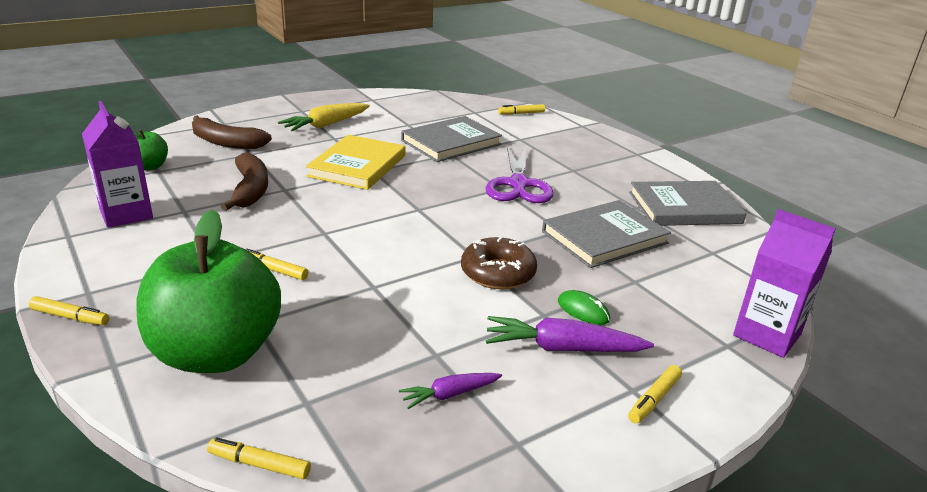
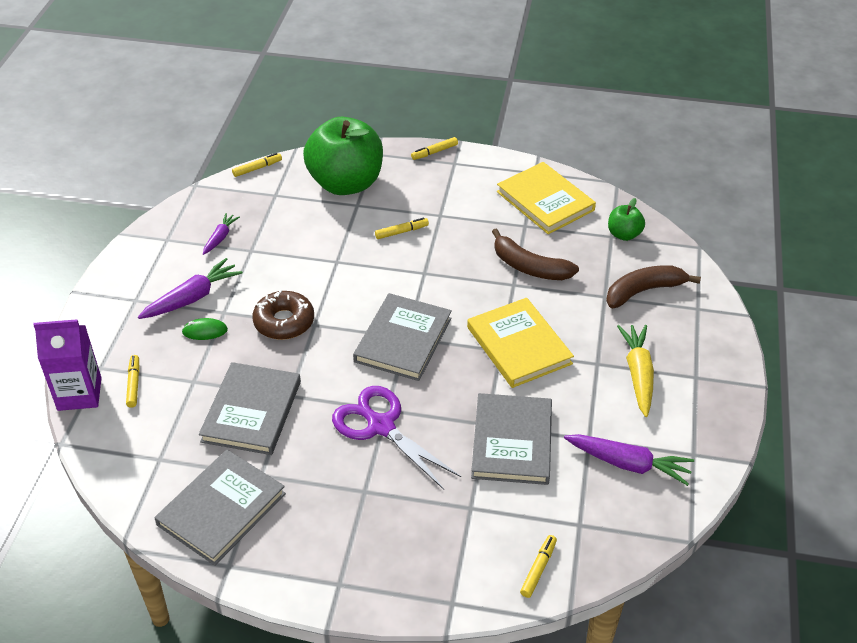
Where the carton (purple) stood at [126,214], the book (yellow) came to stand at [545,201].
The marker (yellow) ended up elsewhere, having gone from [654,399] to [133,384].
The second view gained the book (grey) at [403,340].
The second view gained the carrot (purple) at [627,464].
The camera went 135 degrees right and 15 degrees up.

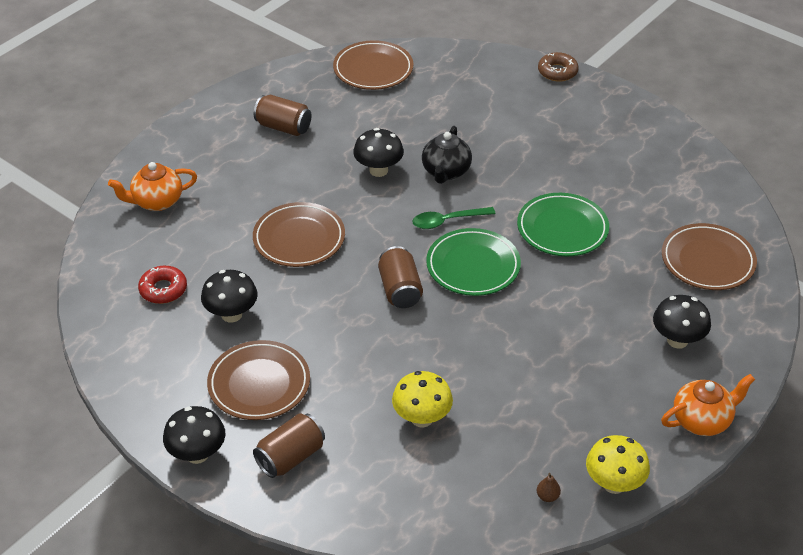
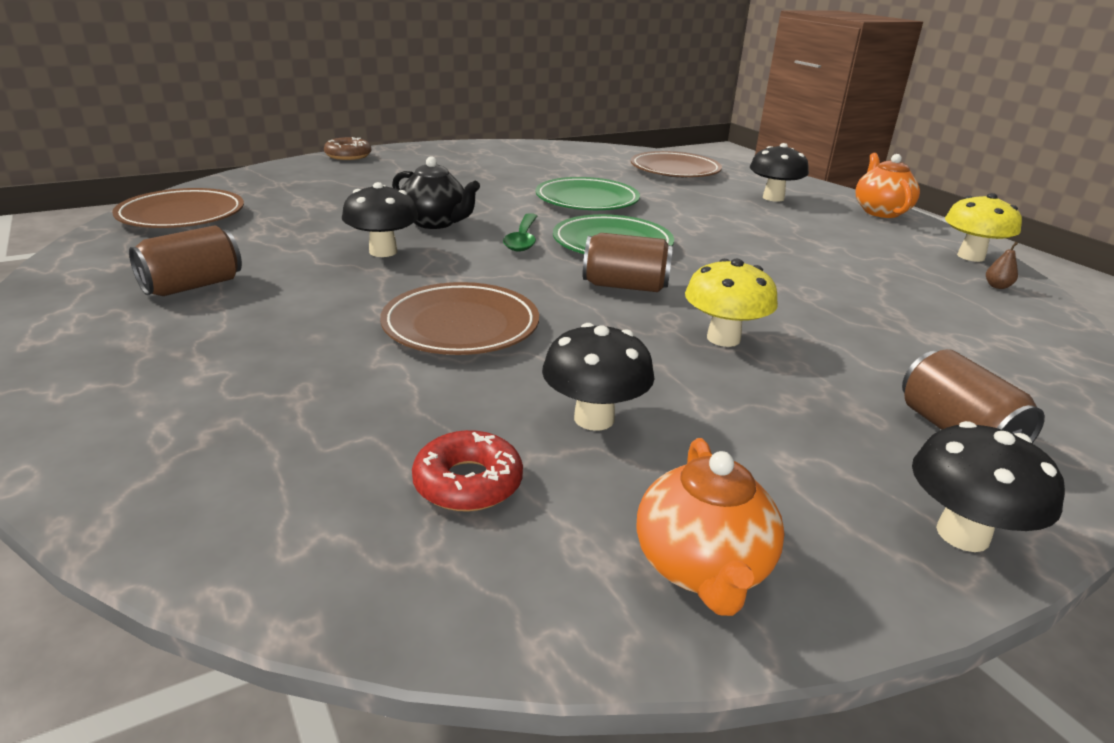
The teapot (orange) ended up elsewhere, having gone from [157,202] to [702,568].
The second view lost the plate (brown) at [259,384].
The mushroom (yellow) ended up elsewhere, having gone from [422,418] to [723,338].
The camera went 70 degrees left and 15 degrees down.

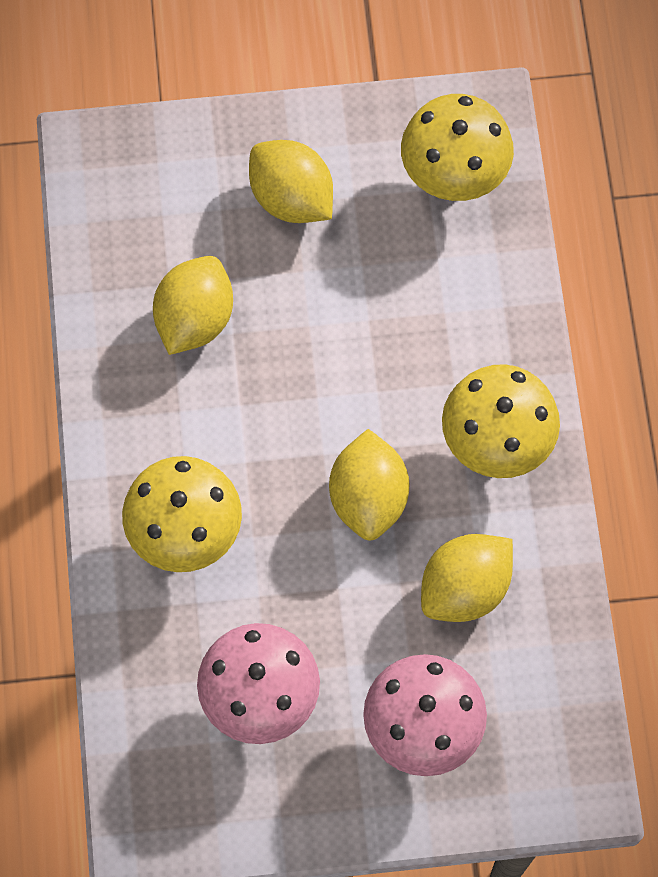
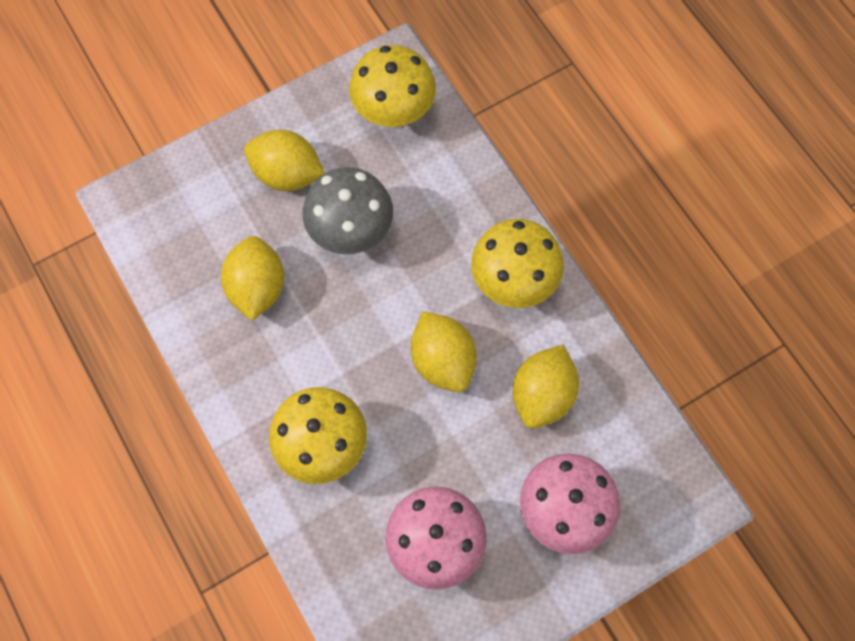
The second view gained the mushroom (grey) at [351,233].
The camera went 25 degrees left and 0 degrees up.

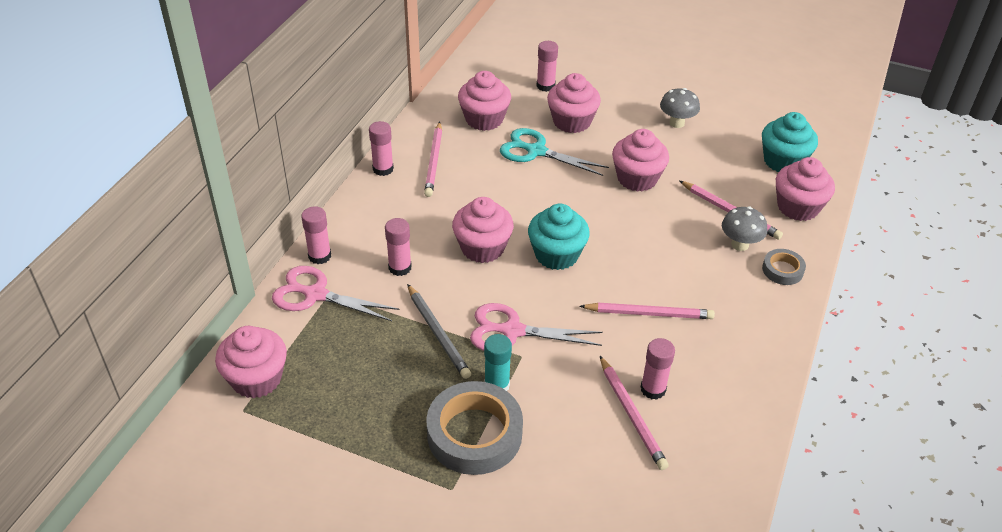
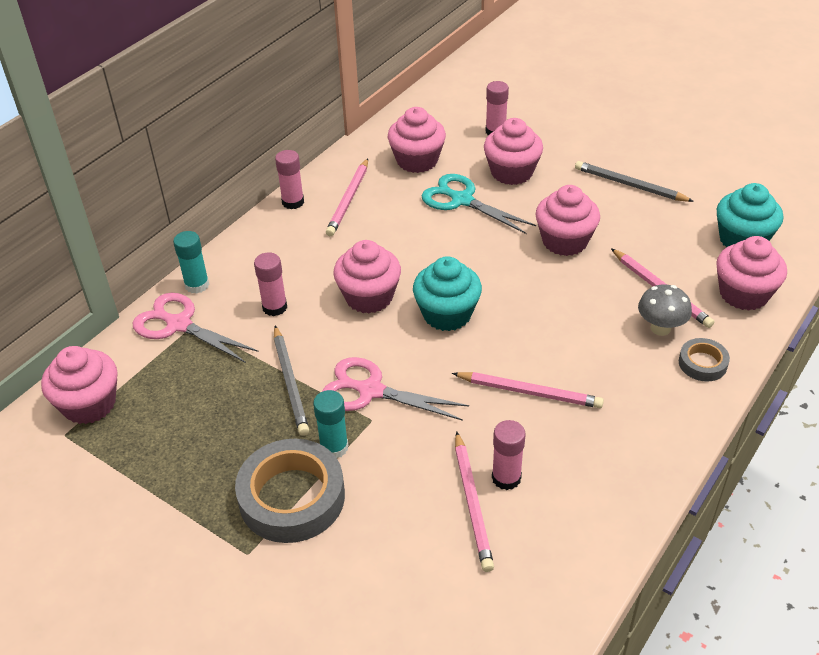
What was the glue stick (pink) at [319,256] turned into the glue stick (turquoise) at [197,285].
Where the mushroom (grey) stood at [677,123], the pencil (grey) came to stand at [630,185].
The camera went 15 degrees right and 0 degrees up.

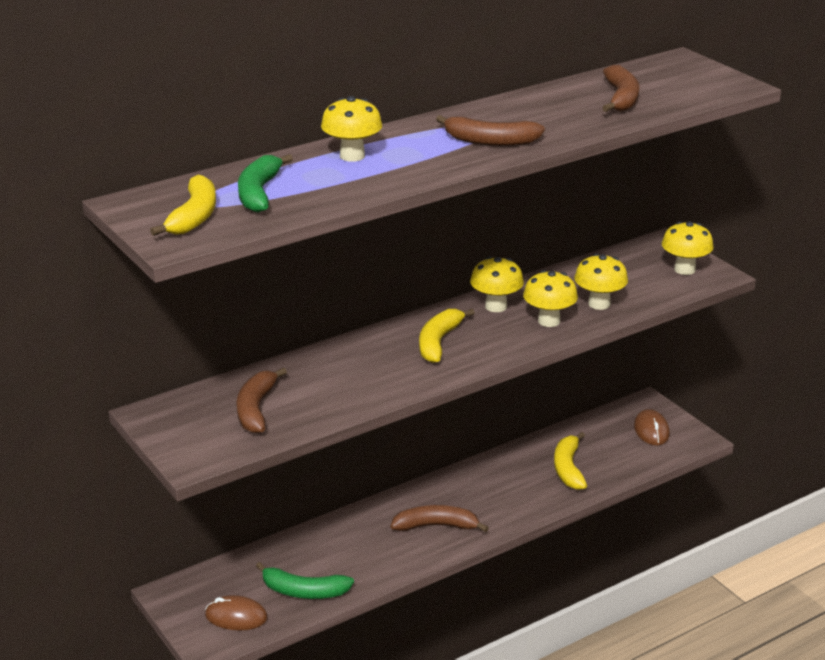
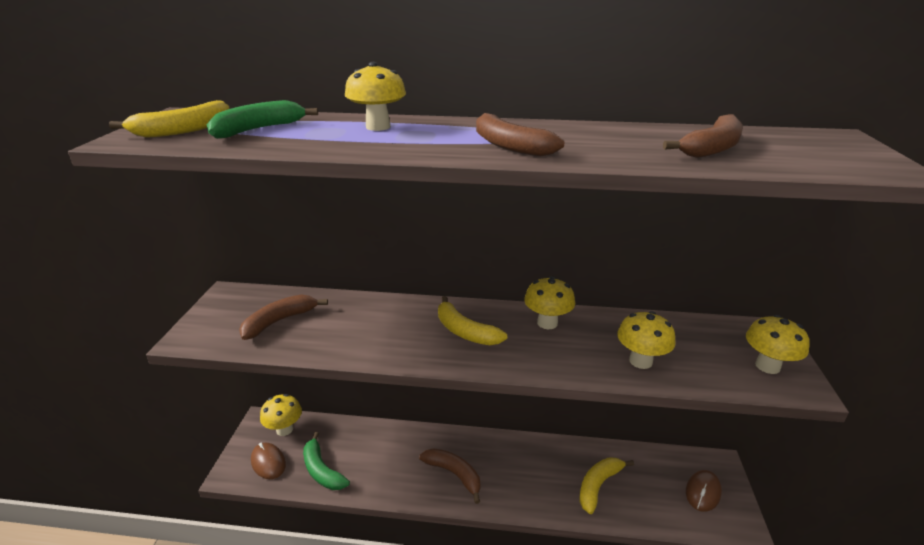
The banana (yellow) at [438,342] ended up facing another way, 105 degrees counterclockwise from before.
The mushroom (yellow) ended up elsewhere, having gone from [549,321] to [284,429].
The camera went 40 degrees right and 0 degrees up.

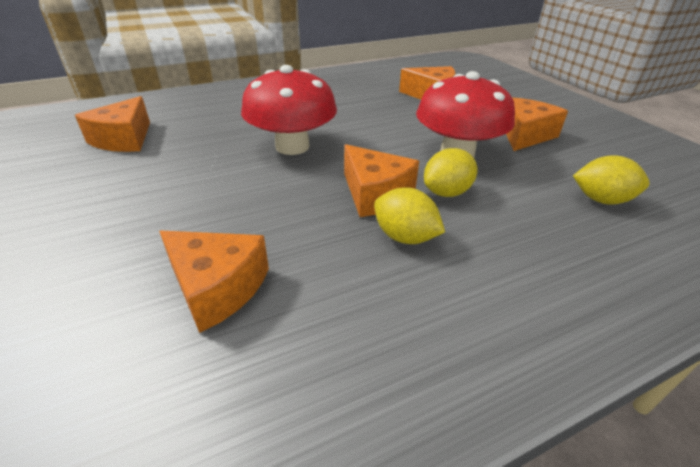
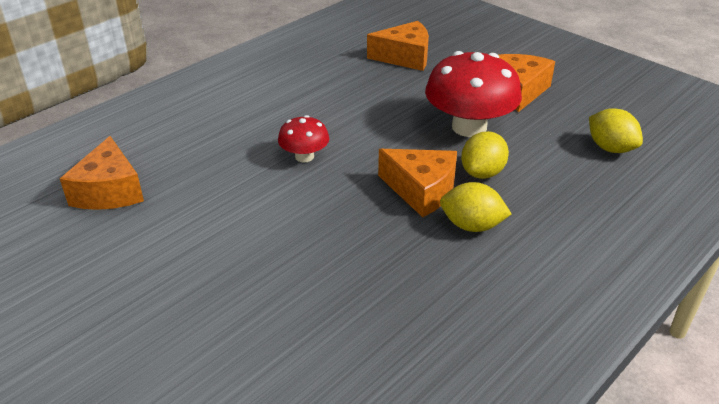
The second view lost the cheese (orange) at [217,287].
The size of the mushroom (red) at [292,146] changed by a factor of 0.52.
The lemon (yellow) at [601,200] ended up facing another way, 60 degrees clockwise from before.
The camera went 20 degrees left and 0 degrees up.

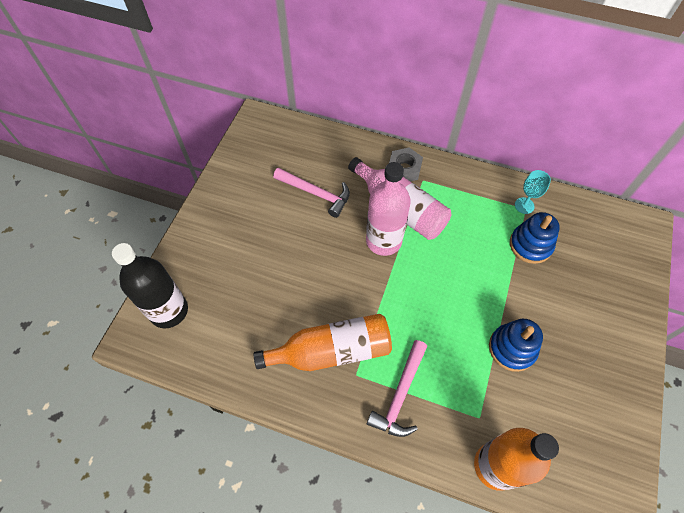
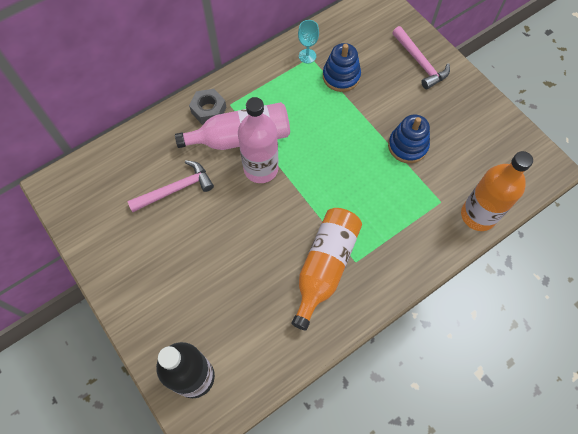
The hammer (pink) ended up elsewhere, having gone from [400,394] to [420,62].
The camera went 55 degrees left and 5 degrees up.

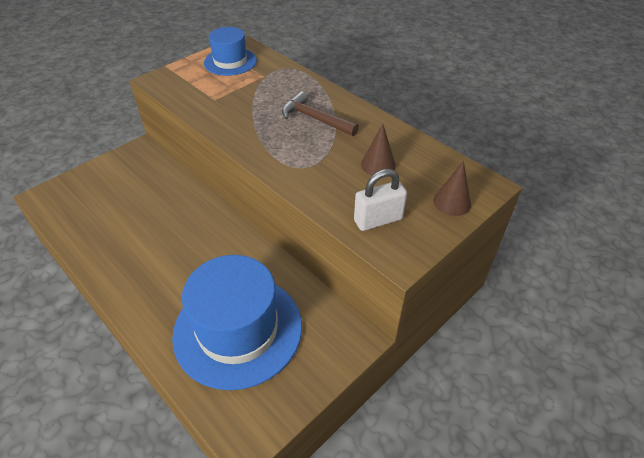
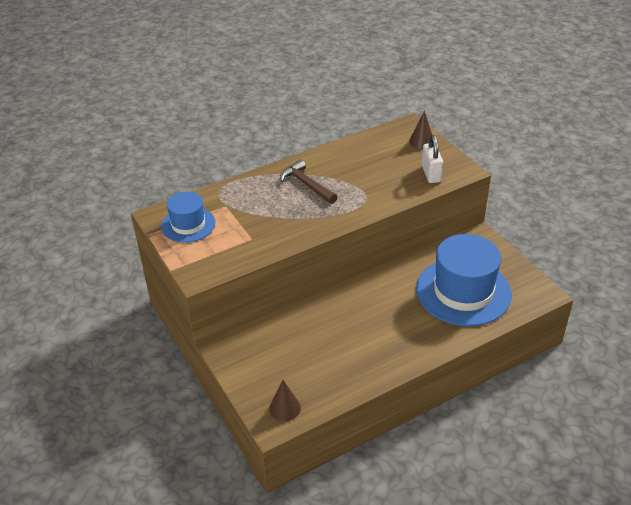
The hammer (brown) at [315,119] ended up facing another way, 90 degrees clockwise from before.
The cone (brown) ended up elsewhere, having gone from [378,164] to [285,408].
The camera went 75 degrees left and 5 degrees down.

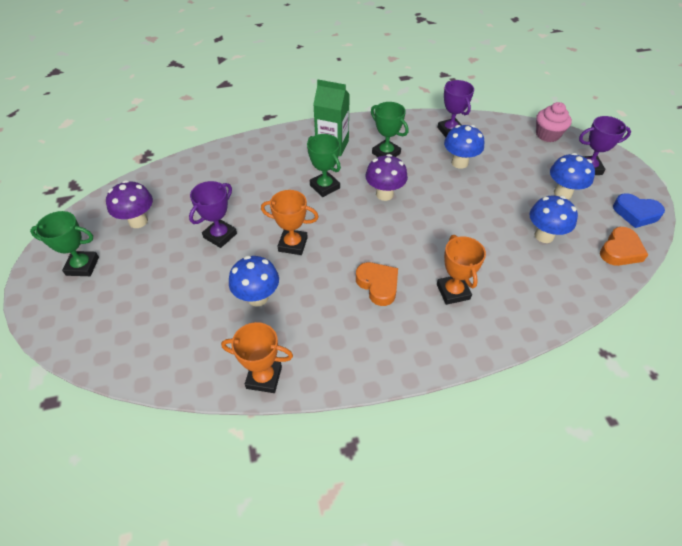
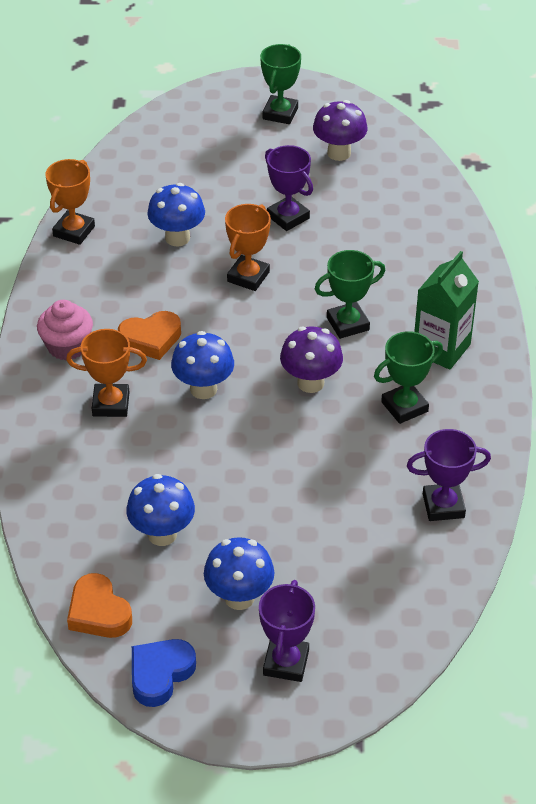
The mushroom (blue) ended up elsewhere, having gone from [459,163] to [203,389].
The cupcake (pink) ended up elsewhere, having gone from [547,135] to [67,346].
The camera went 105 degrees right and 5 degrees down.

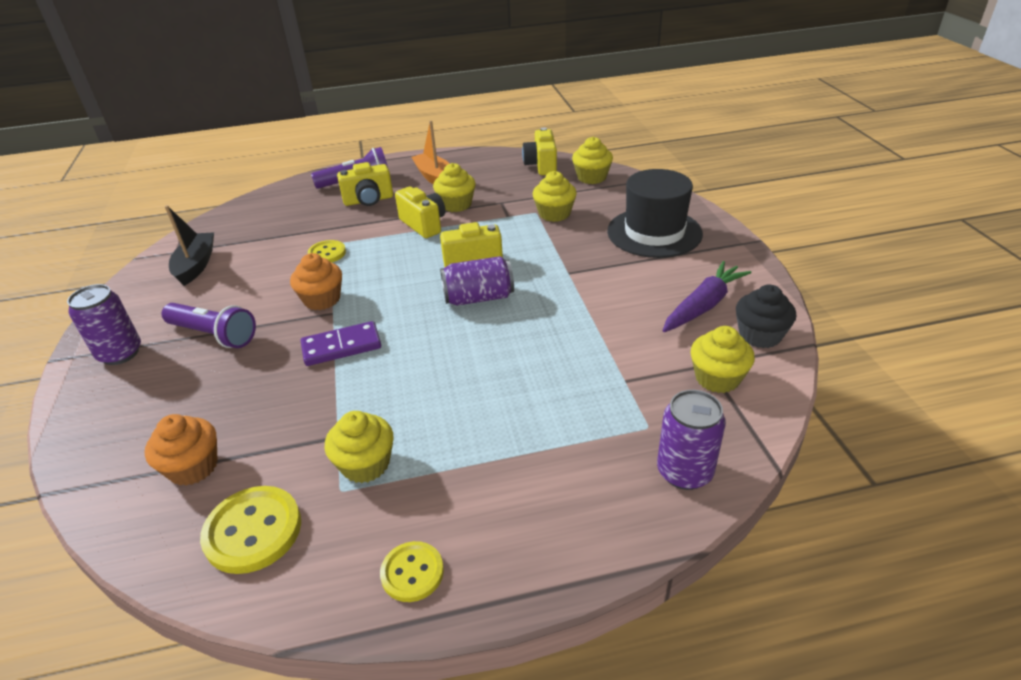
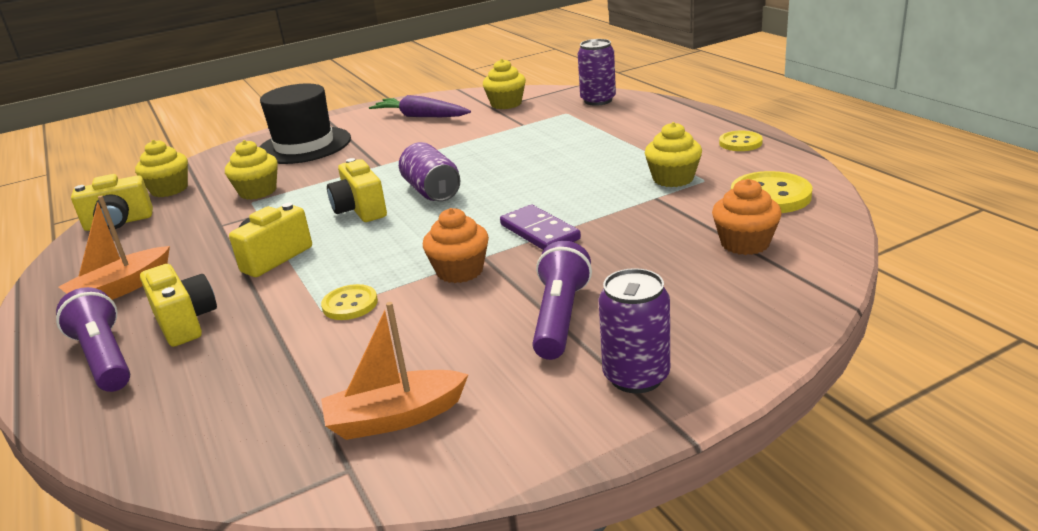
What was the boat (black) at [196,265] turned into the boat (orange) at [395,417].
The second view lost the cupcake (yellow) at [456,205].
The second view lost the cupcake (black) at [760,335].
The camera went 105 degrees left and 10 degrees down.

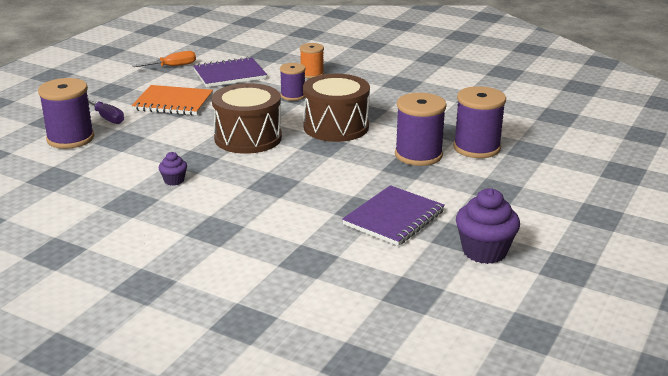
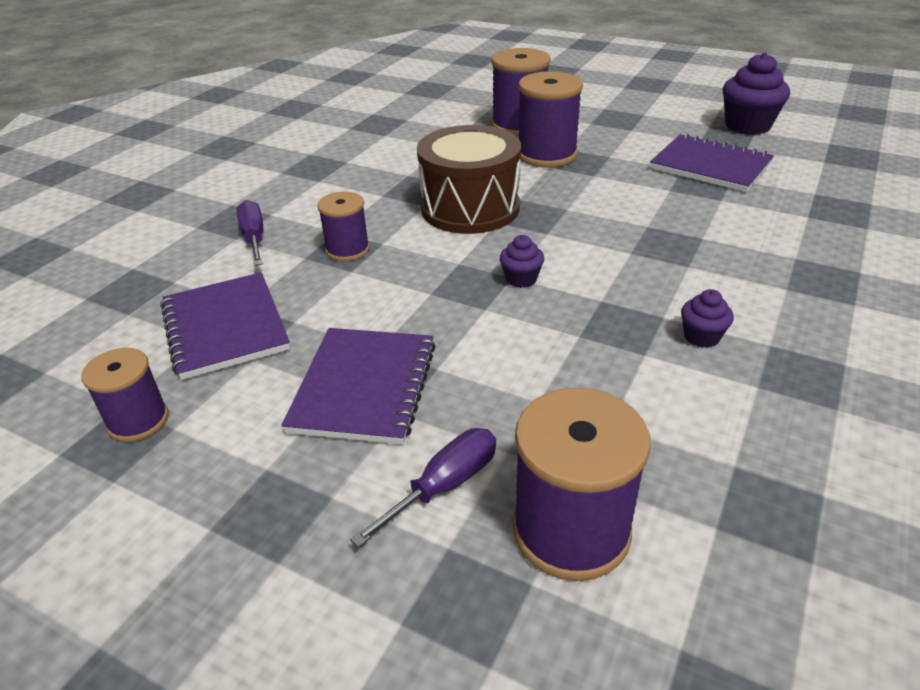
Where the screwdriver (orange) stood at [173,66], the spool (purple) came to stand at [138,420].
What was the notebook (orange) at [173,103] turned into the notebook (purple) at [364,387].
Where the drum (brown) stood at [248,138], the cupcake (purple) came to stand at [521,279].
Where the spool (orange) stood at [312,74], the screwdriver (purple) came to stand at [254,238].
The camera went 90 degrees left and 10 degrees up.

